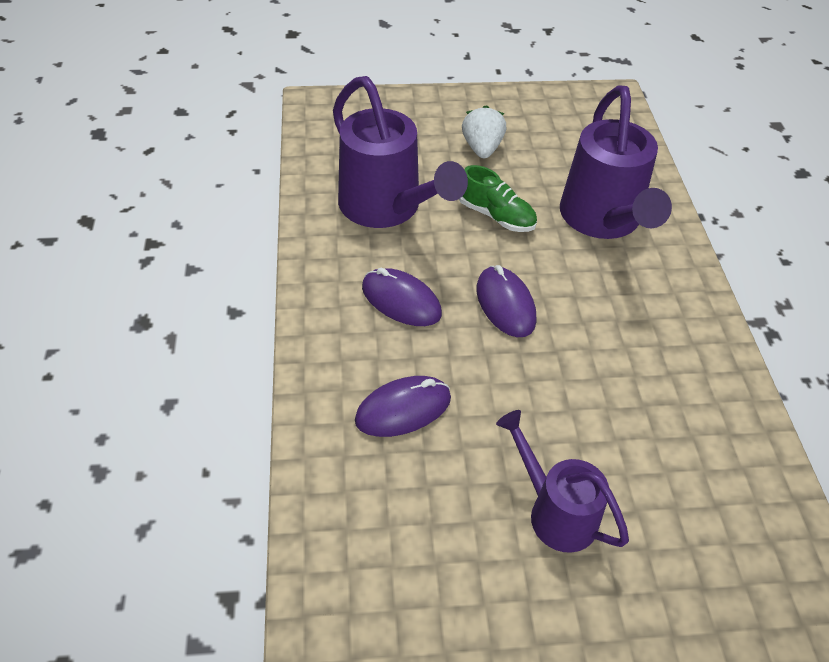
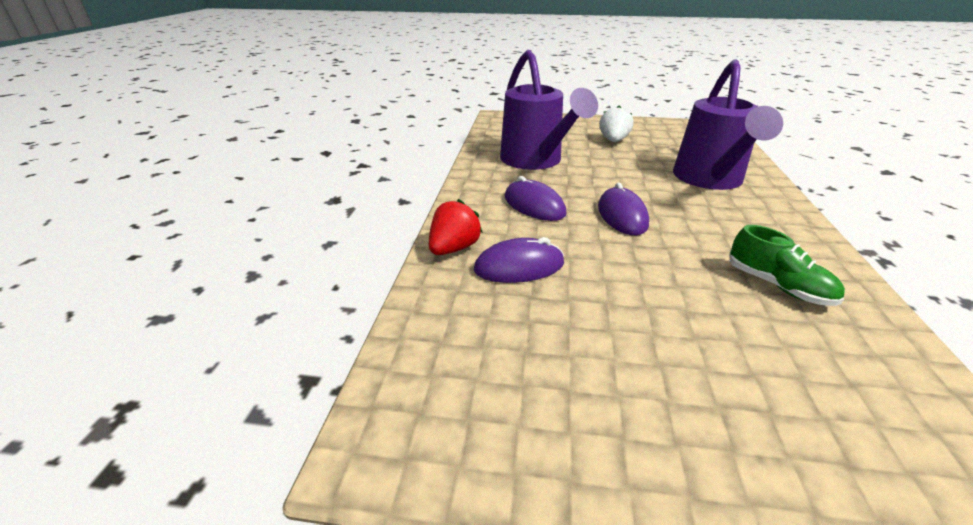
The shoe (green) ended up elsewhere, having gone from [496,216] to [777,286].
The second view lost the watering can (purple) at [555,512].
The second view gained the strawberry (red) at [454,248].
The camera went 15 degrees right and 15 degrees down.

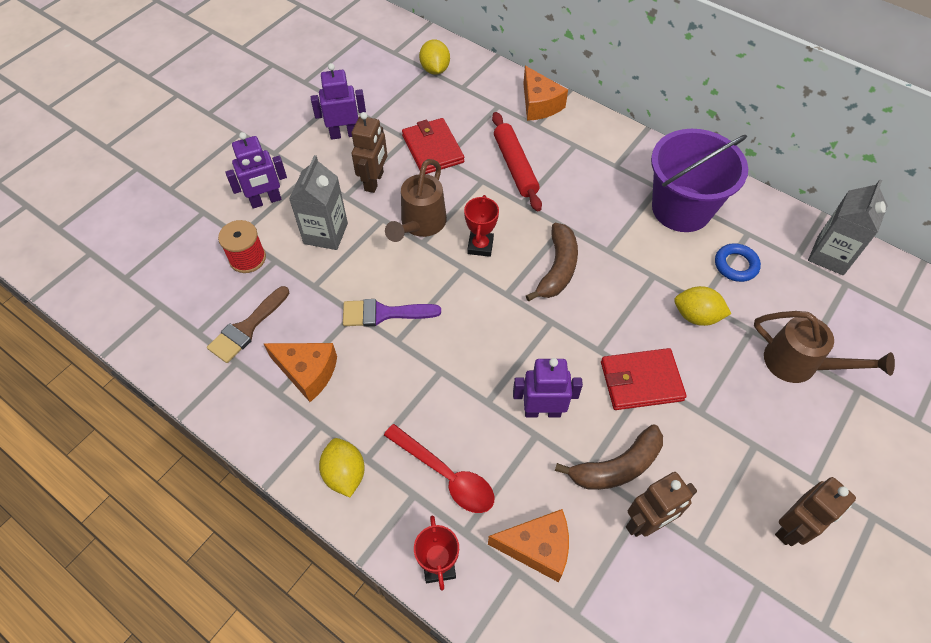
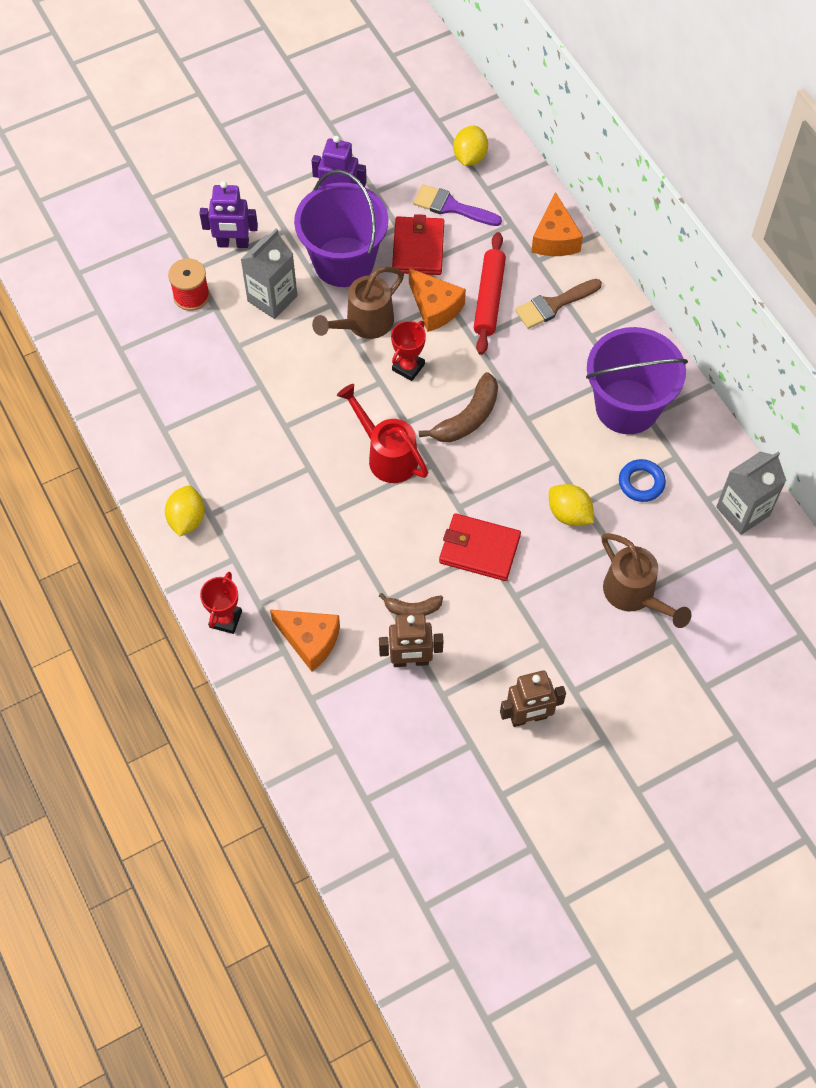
The brush (brown) ended up elsewhere, having gone from [247,328] to [553,305].
The cheese (orange) ended up elsewhere, having gone from [307,372] to [435,307].
The brush (purple) ended up elsewhere, having gone from [383,313] to [451,207].
Where the robot (brown) stood at [374,181], the bucket (purple) came to stand at [343,262].
The second view lost the spoon (red) at [446,475].
The second view lost the robot (purple) at [542,411].
The size of the banana (brown) at [616,466] changed by a factor of 0.59.
The second view gained the watering can (red) at [387,455].
The camera went 25 degrees right and 5 degrees up.

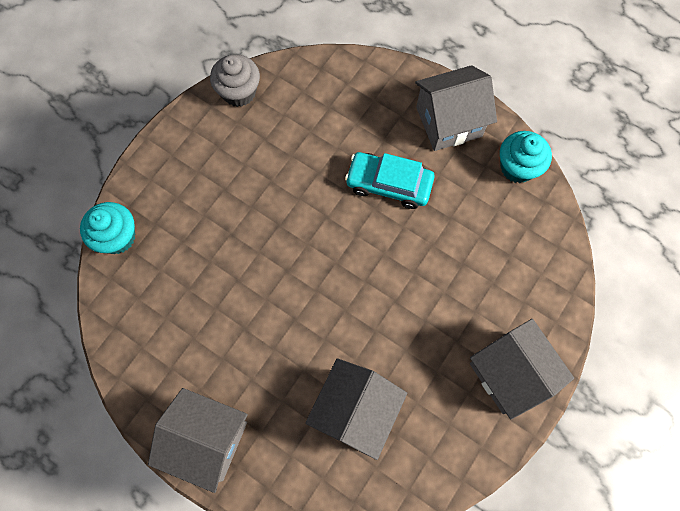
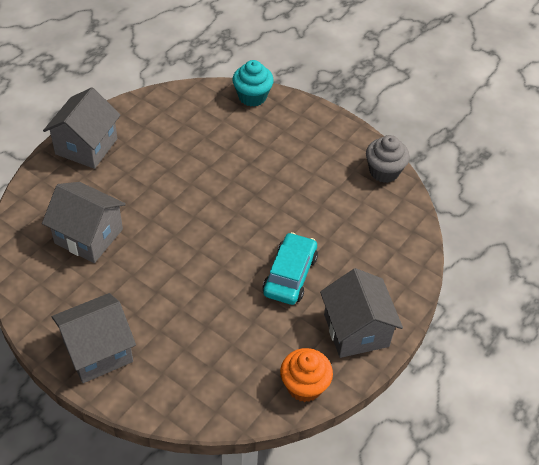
What was the cupcake (turquoise) at [517,167] turned into the cupcake (orange) at [304,386].
The camera went 90 degrees right and 20 degrees down.

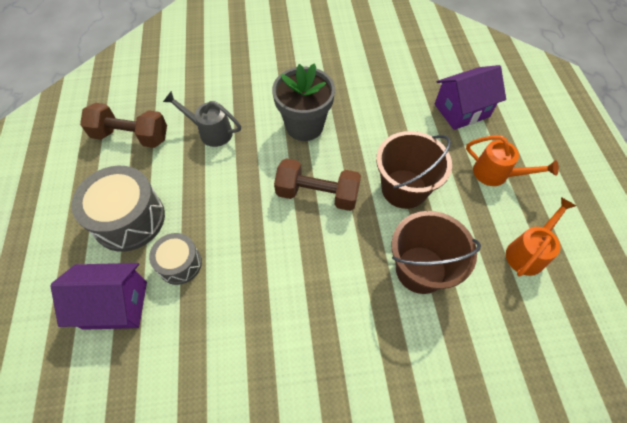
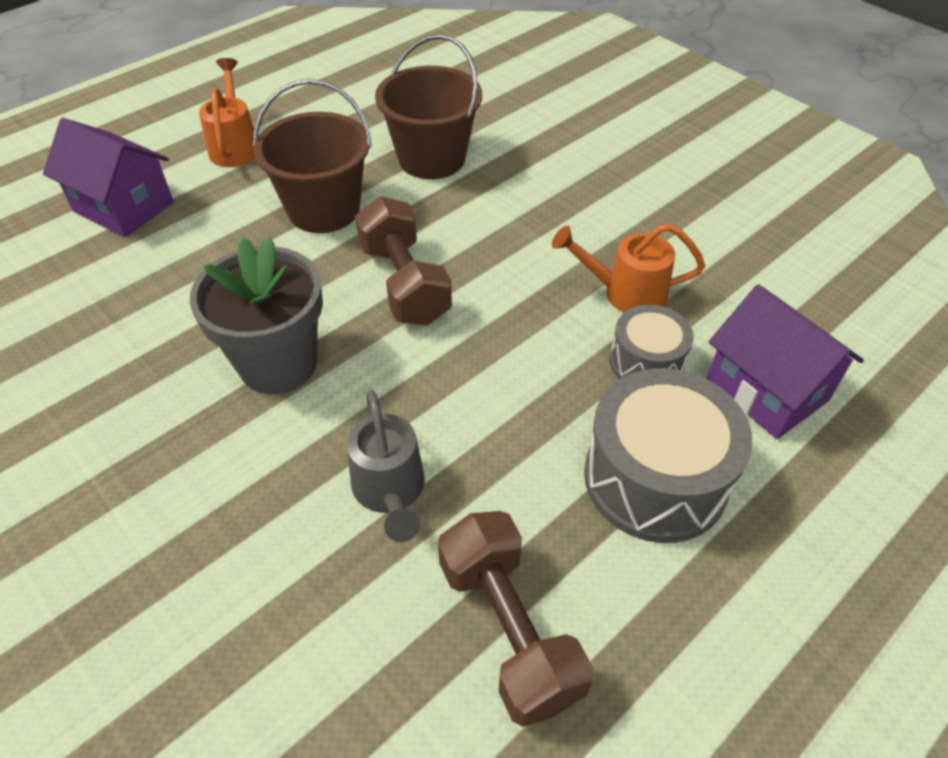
The watering can (orange) ended up elsewhere, having gone from [528,252] to [625,293].
The camera went 125 degrees left and 10 degrees down.

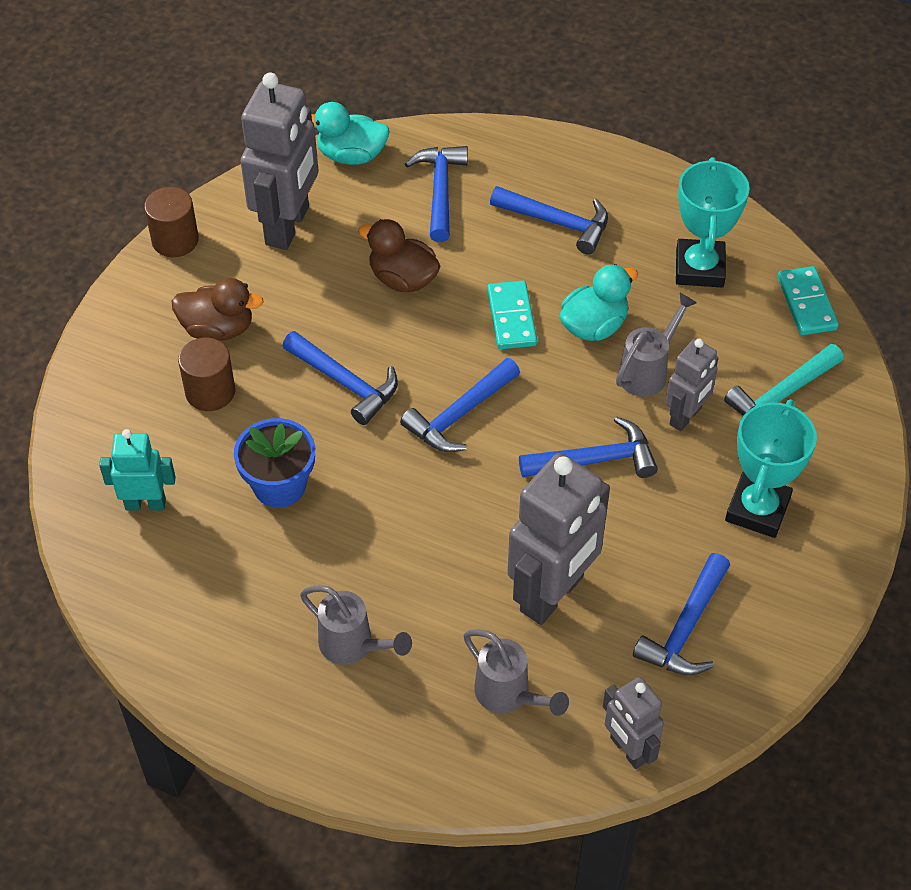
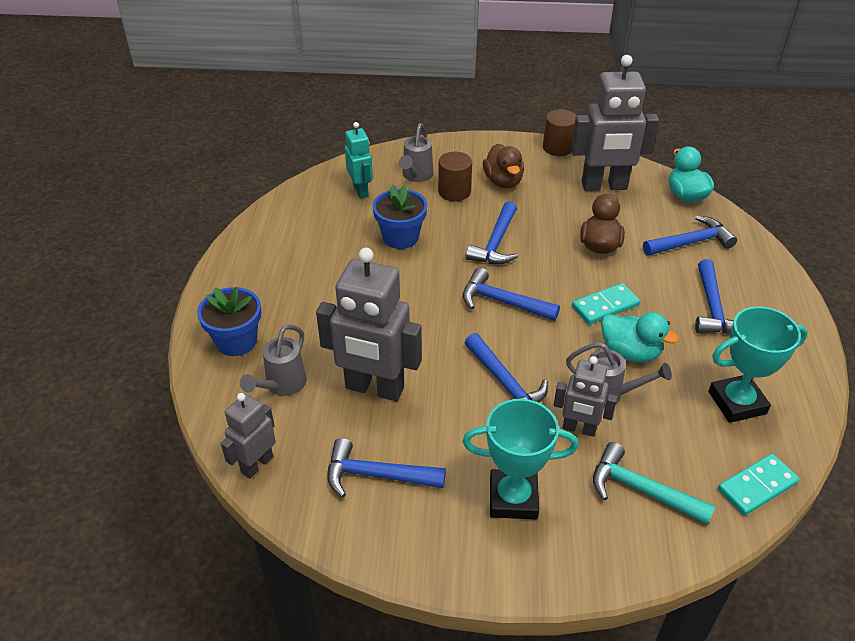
The watering can (grey) ended up elsewhere, having gone from [353,646] to [416,176].
The second view gained the flower pot (blue) at [236,341].
The camera went 70 degrees right and 10 degrees down.

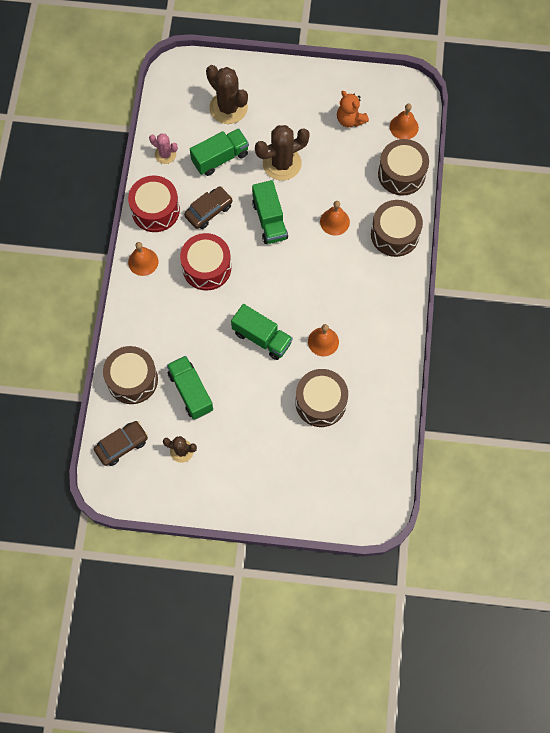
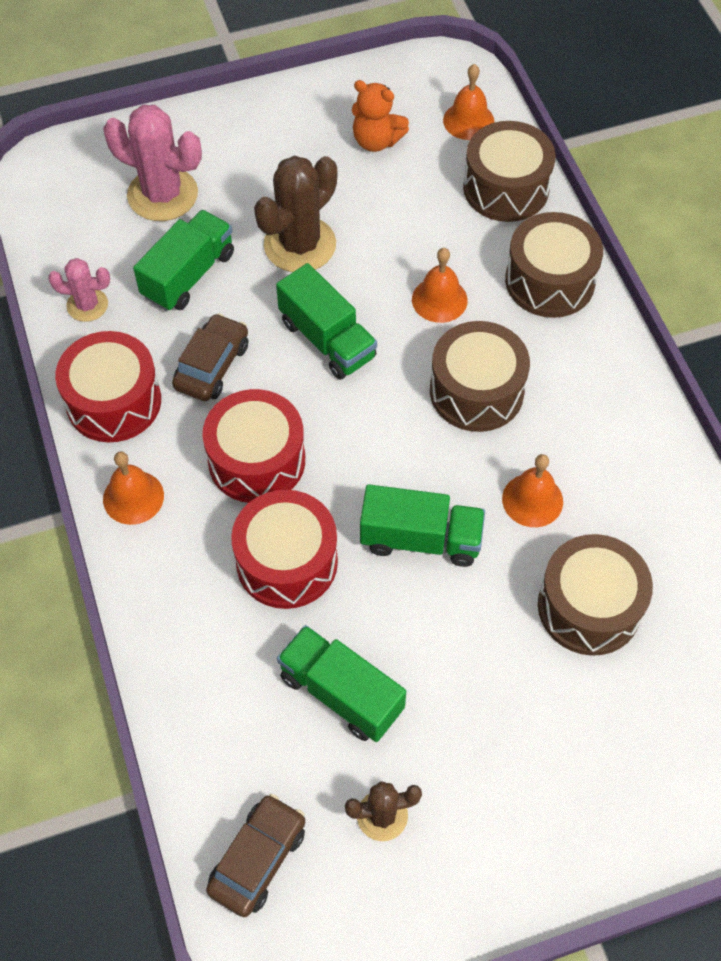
The drum (brown) ended up elsewhere, having gone from [132,380] to [476,391].
What was the cactus (brown) at [228,108] turned into the cactus (pink) at [162,194].
The second view gained the drum (red) at [287,562].
The camera went 25 degrees left and 10 degrees down.

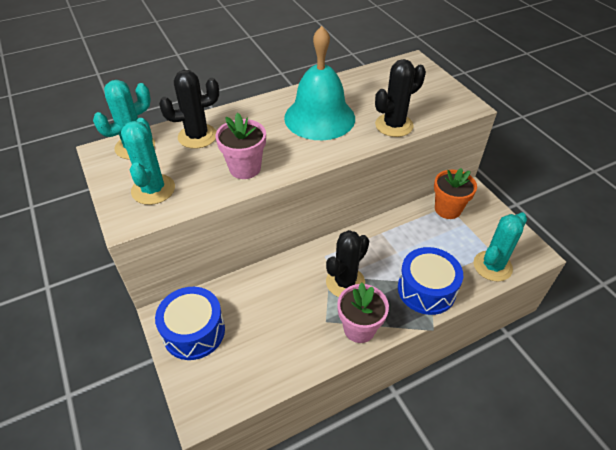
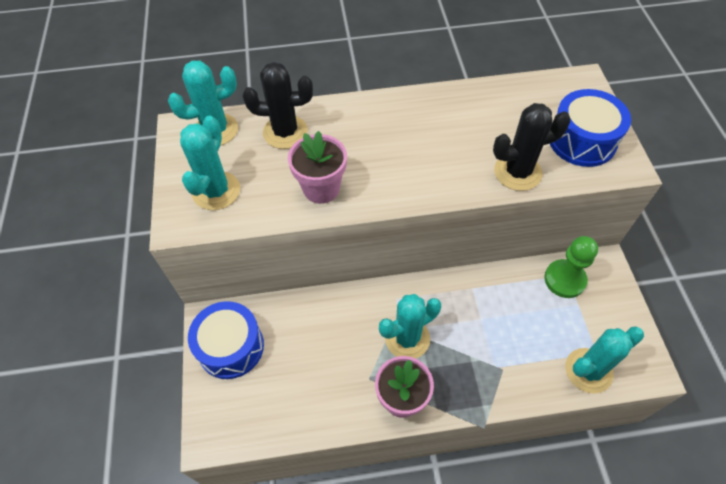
The second view lost the bell (turquoise) at [319,117].
What was the cactus (black) at [345,282] turned into the cactus (turquoise) at [407,338].
The drum (blue) ended up elsewhere, having gone from [426,289] to [582,140].
Where the flower pot (orange) stood at [447,209], the pawn (green) came to stand at [564,279].
The camera went 20 degrees right and 10 degrees up.

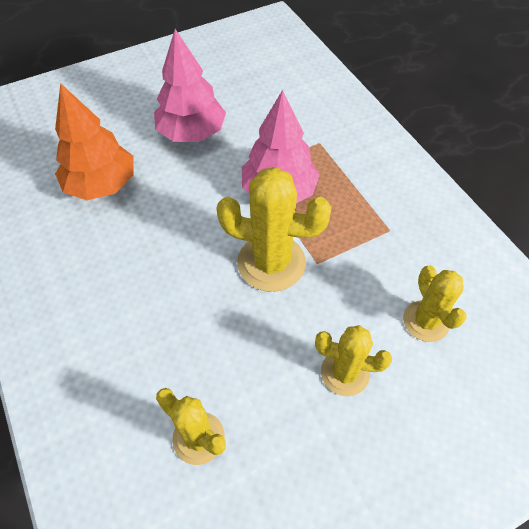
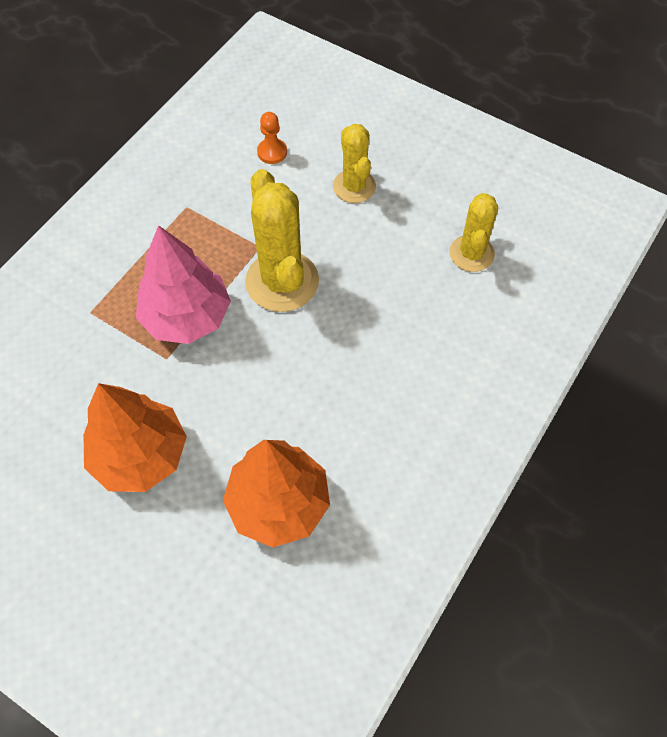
What was the tree (pink) at [192,133] turned into the tree (orange) at [140,455].
Where the cactus (yellow) stood at [426,321], the pawn (orange) came to stand at [272,152].
The camera went 120 degrees left and 5 degrees up.

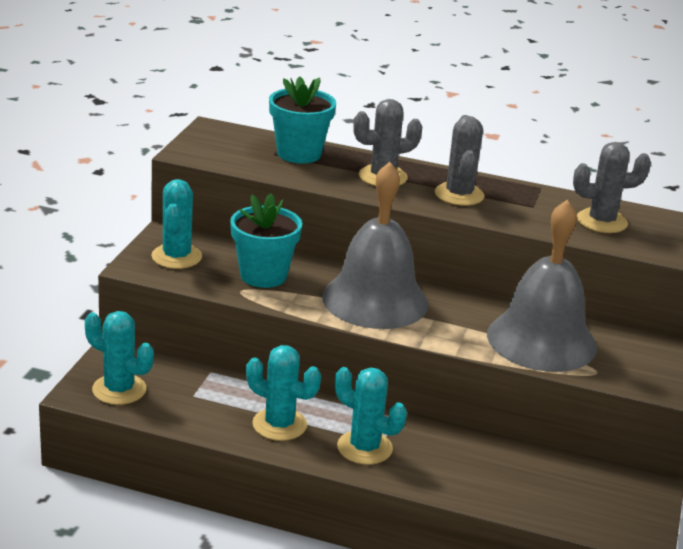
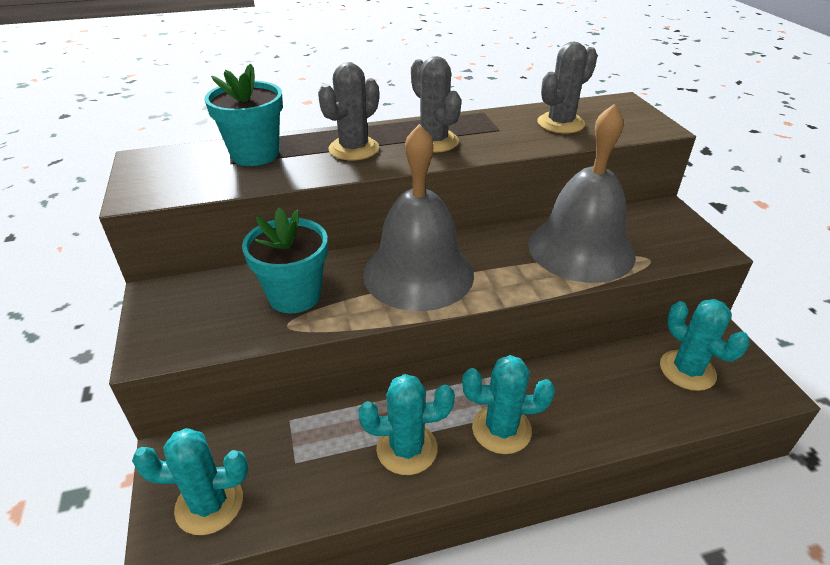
The cactus (turquoise) ended up elsewhere, having gone from [176,257] to [687,370].
The camera went 30 degrees left and 10 degrees up.

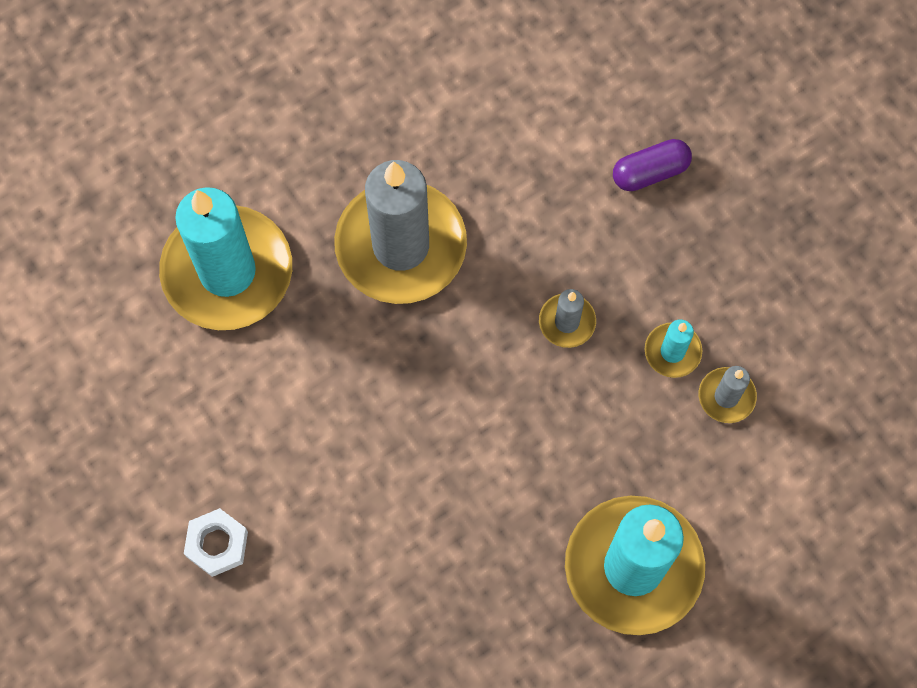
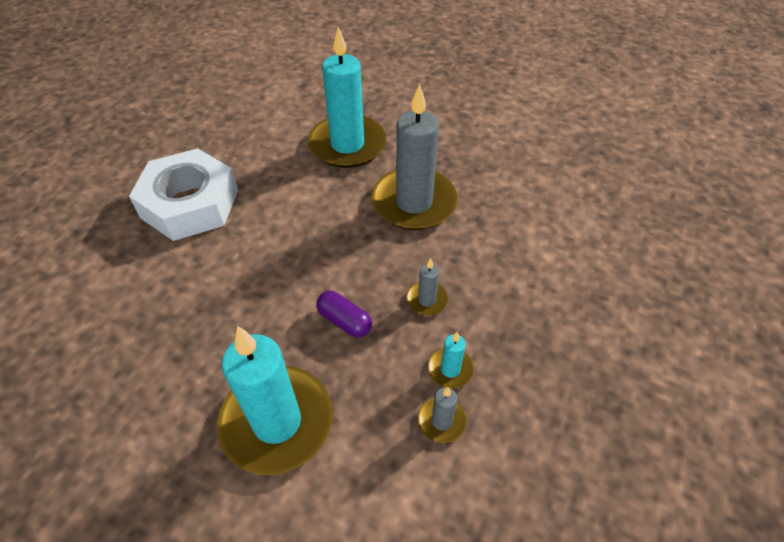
The size of the nut (white) at [217,544] changed by a factor of 2.43.
The capsule (purple) ended up elsewhere, having gone from [650,172] to [344,321].
The camera went 60 degrees right and 20 degrees down.

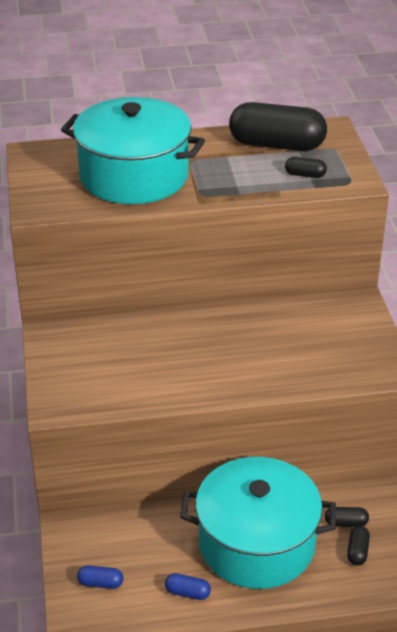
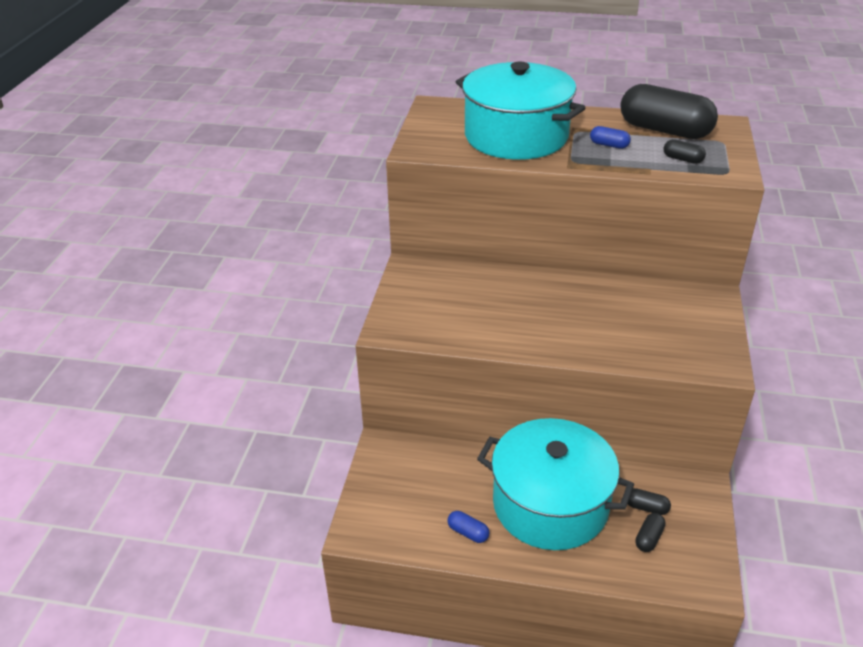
The capsule (blue) ended up elsewhere, having gone from [100,583] to [609,145].
The camera went 20 degrees right and 0 degrees up.

